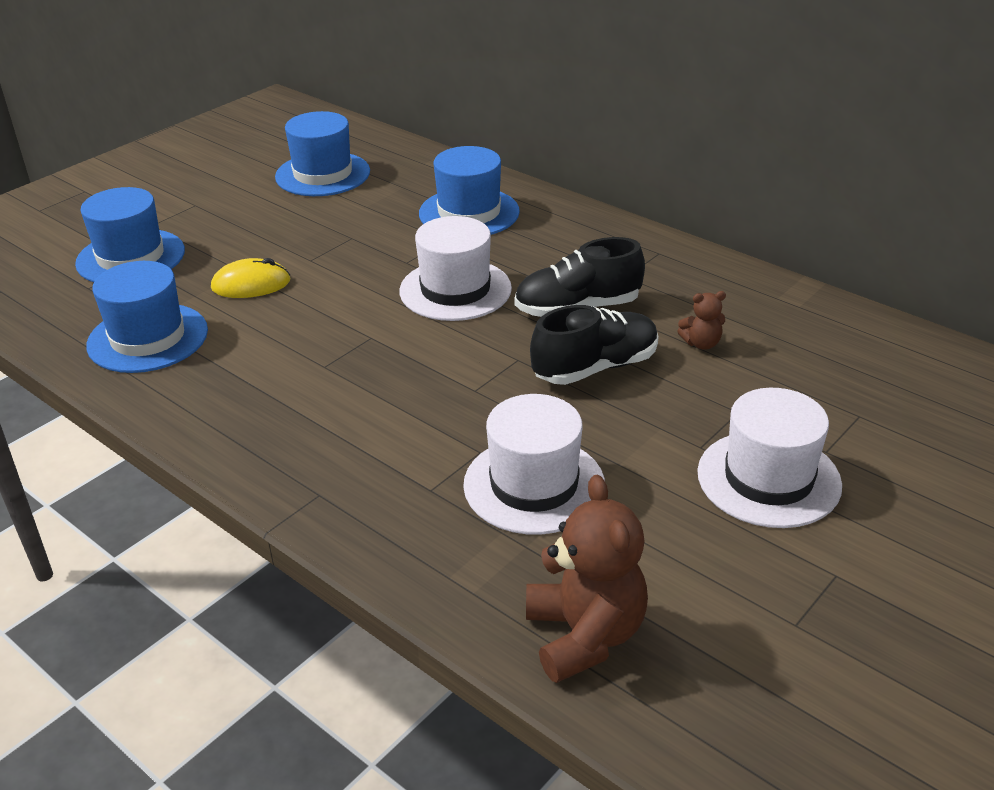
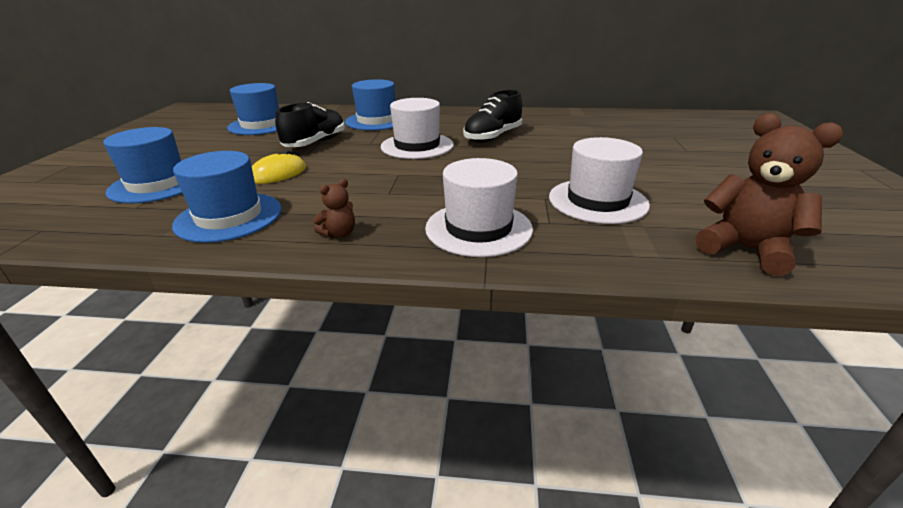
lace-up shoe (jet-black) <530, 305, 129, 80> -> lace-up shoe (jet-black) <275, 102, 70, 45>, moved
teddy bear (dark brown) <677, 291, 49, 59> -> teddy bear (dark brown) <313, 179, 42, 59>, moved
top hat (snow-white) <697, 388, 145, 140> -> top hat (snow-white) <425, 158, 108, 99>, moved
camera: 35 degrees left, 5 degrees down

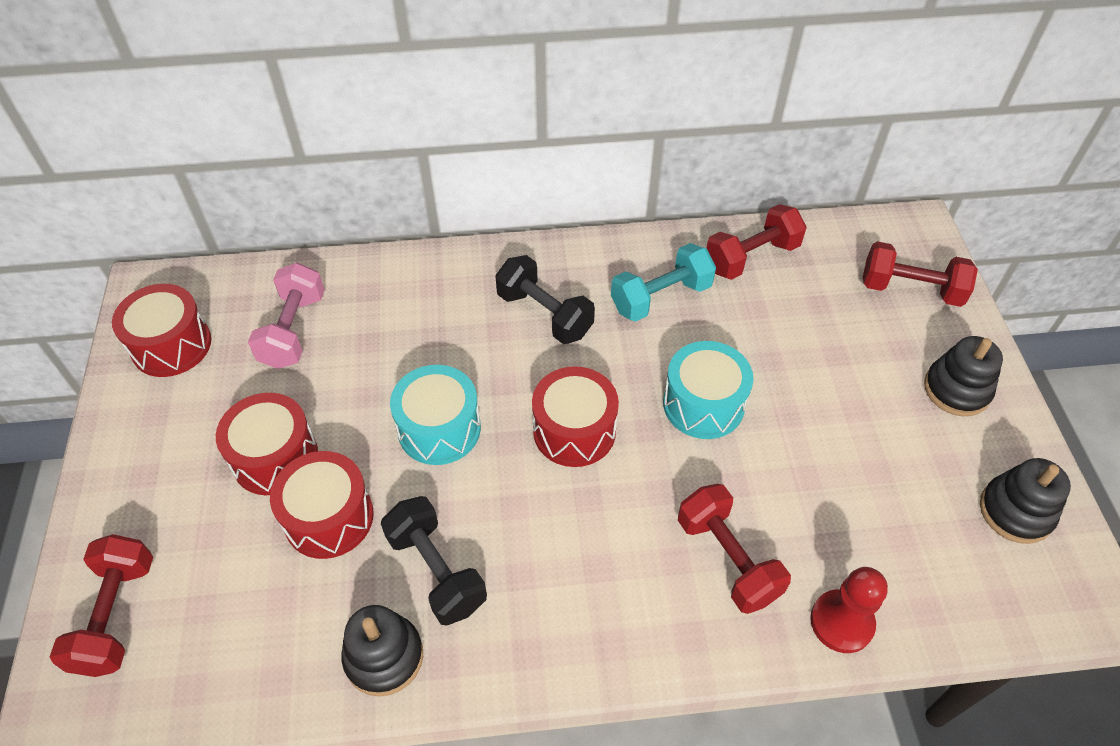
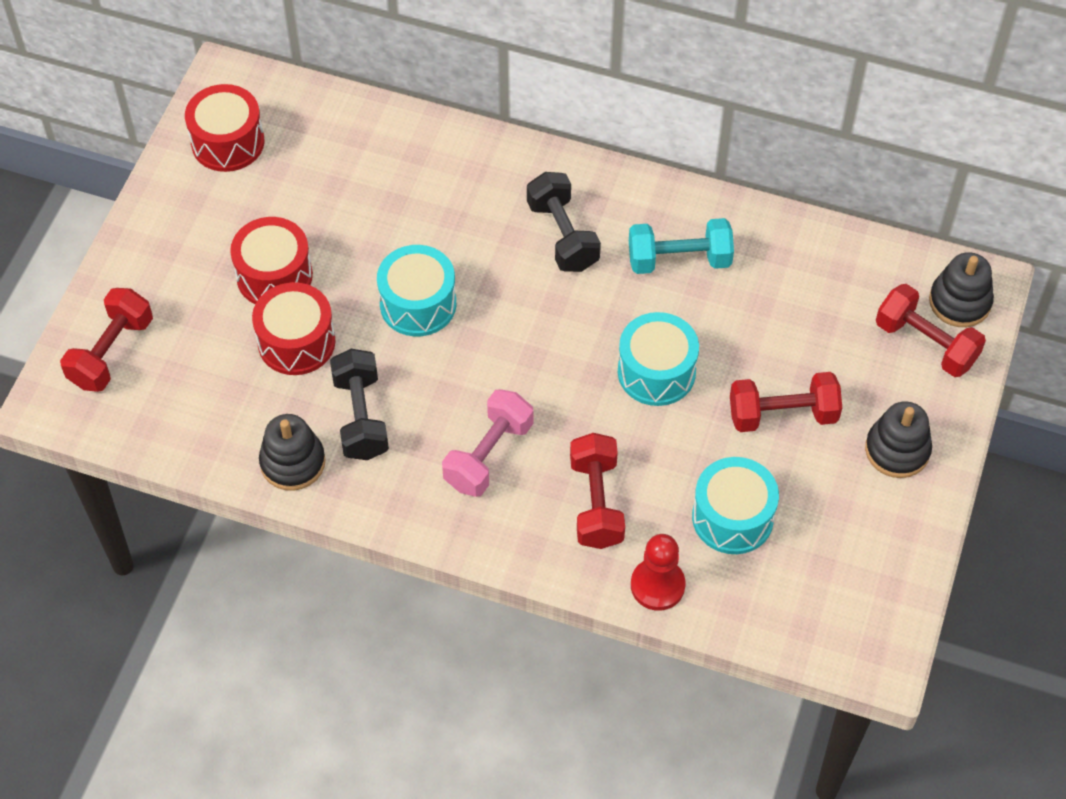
toy drum (crimson) <532, 366, 87, 101> -> none
none -> toy drum (turquoise) <692, 457, 87, 97>
free weight (rosy) <248, 263, 76, 106> -> free weight (rosy) <442, 389, 91, 108>, moved
free weight (crimson) <706, 204, 101, 76> -> free weight (crimson) <730, 372, 112, 60>, moved
ring stacker (jet-black) <980, 458, 91, 86> -> ring stacker (jet-black) <929, 252, 65, 75>, moved
camera: 25 degrees right, 5 degrees up

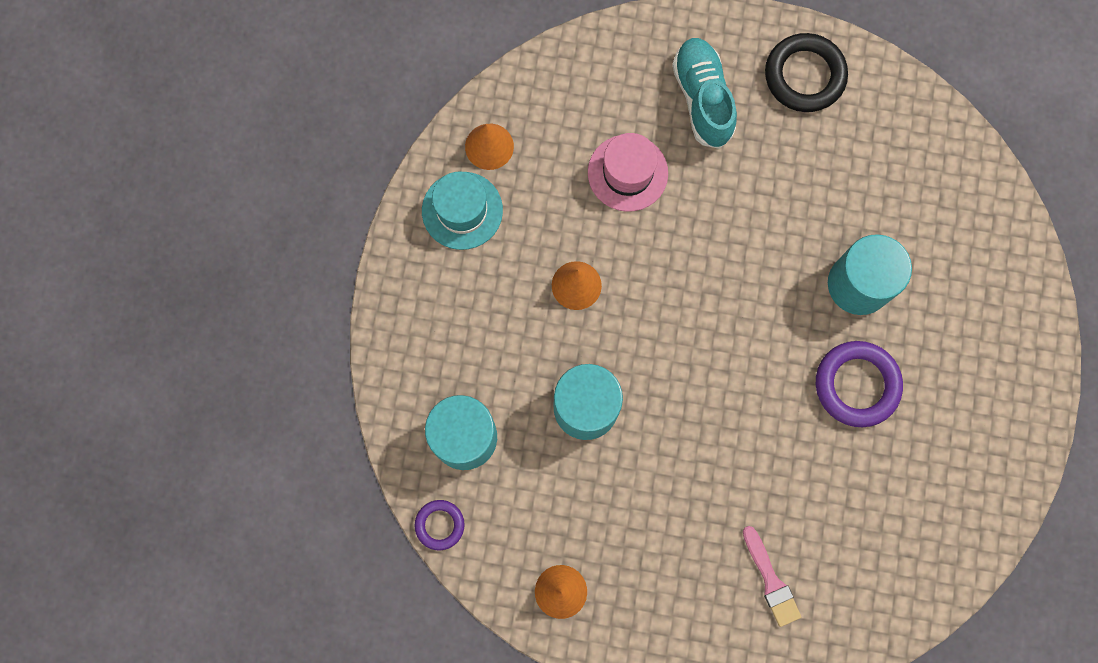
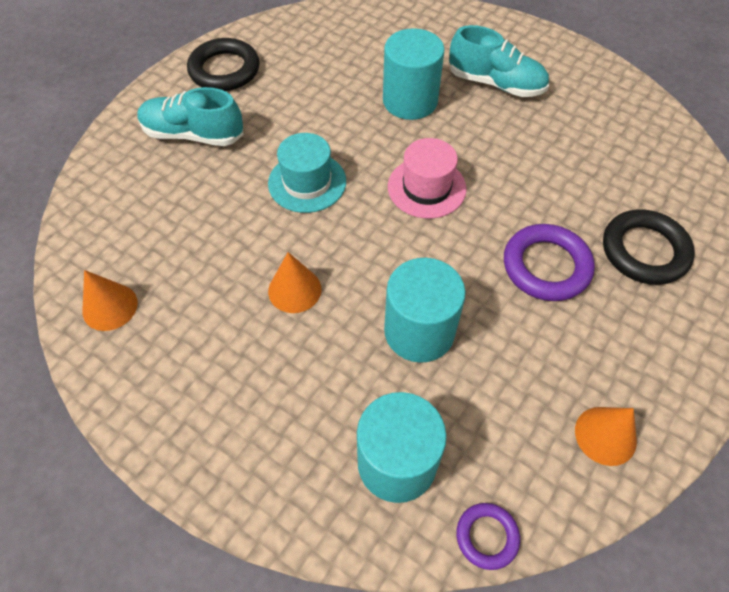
none -> lace-up shoe (turquoise) <449, 25, 100, 72>
top hat (turquoise) <422, 172, 81, 78> -> top hat (turquoise) <268, 133, 78, 80>, moved
top hat (rosy) <588, 133, 80, 79> -> top hat (rosy) <388, 138, 79, 81>, moved
ring (purple) <816, 341, 87, 86> -> ring (purple) <504, 224, 91, 77>, moved
brush (rosy) <743, 526, 58, 101> -> ring (jet-black) <603, 209, 92, 76>
camera: 65 degrees left, 20 degrees down

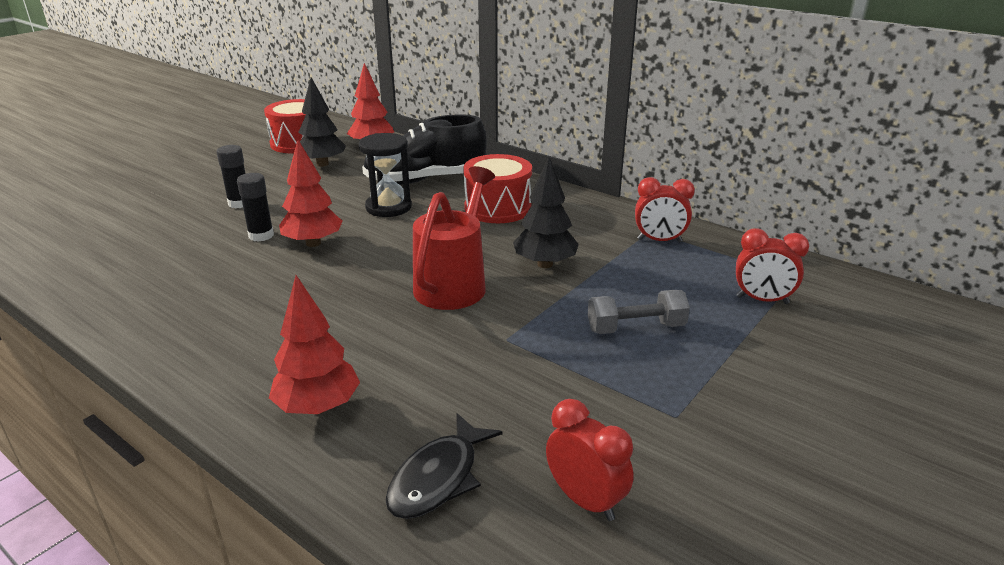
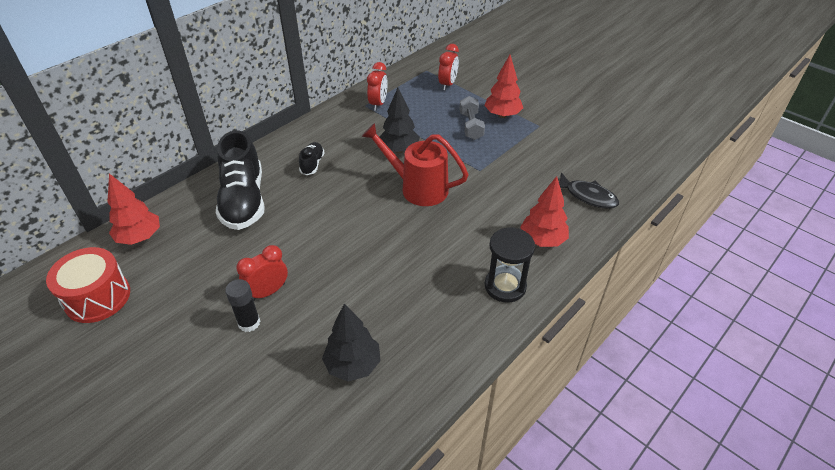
stick of glue (jet-black) <237, 173, 37, 69> -> none
toy tree (crimson) <279, 139, 64, 108> -> toy tree (crimson) <484, 55, 39, 63>, moved
toy tree (jet-black) <298, 77, 48, 90> -> toy tree (jet-black) <322, 303, 59, 78>, moved
sand timer (jet-black) <359, 133, 53, 84> -> sand timer (jet-black) <485, 227, 50, 76>, moved
clock (crimson) <546, 399, 88, 122> -> clock (crimson) <236, 245, 52, 56>, moved
toy drum (crimson) <463, 154, 69, 69> -> lace-up shoe (jet-black) <299, 142, 25, 33>
camera: 85 degrees left, 15 degrees up

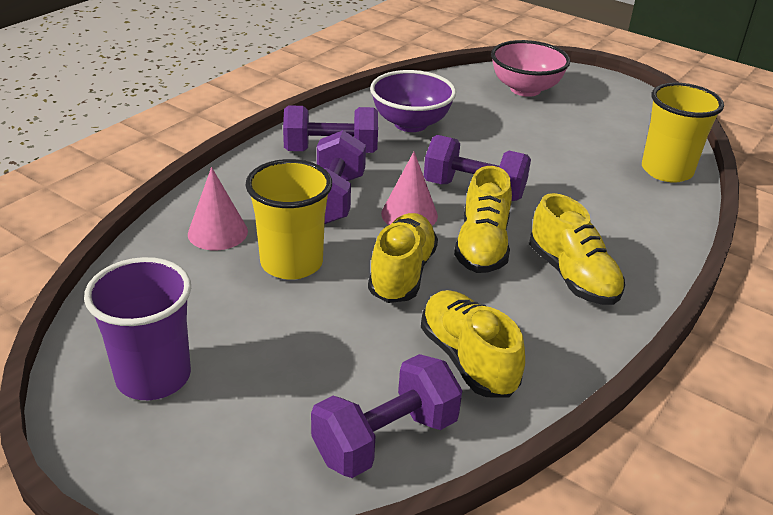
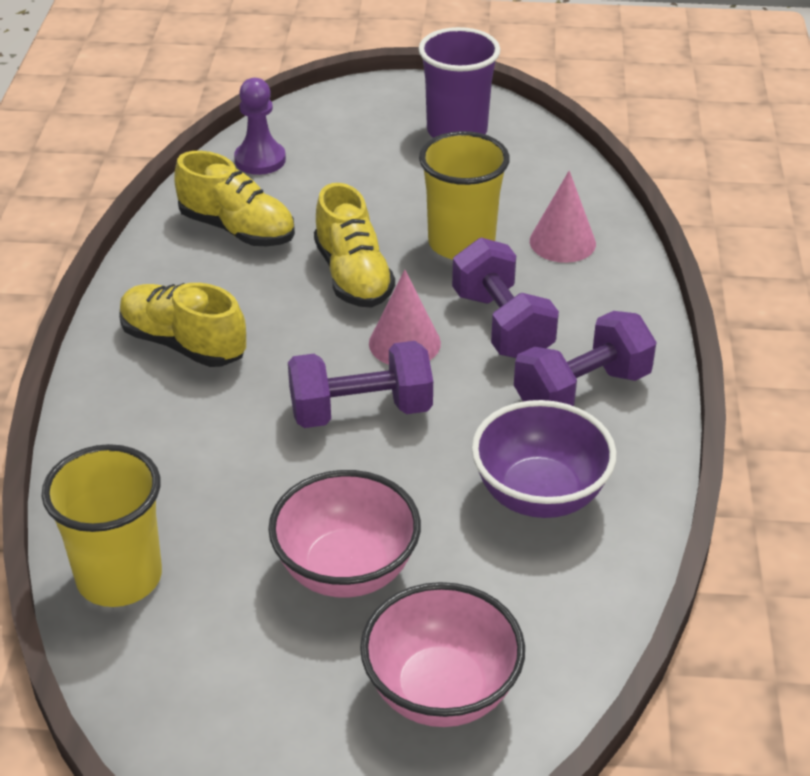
lace-up shoe (bright yellow) <454, 166, 58, 107> -> none
none -> bowl (rosy) <268, 470, 153, 128>
free weight (purple) <311, 354, 152, 124> -> game pawn (purple) <234, 78, 52, 97>
camera: 150 degrees right, 5 degrees up

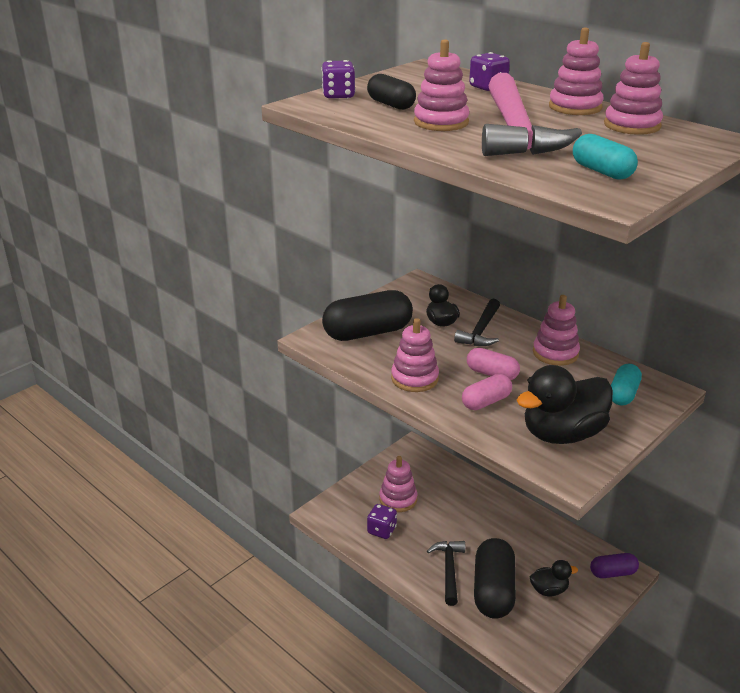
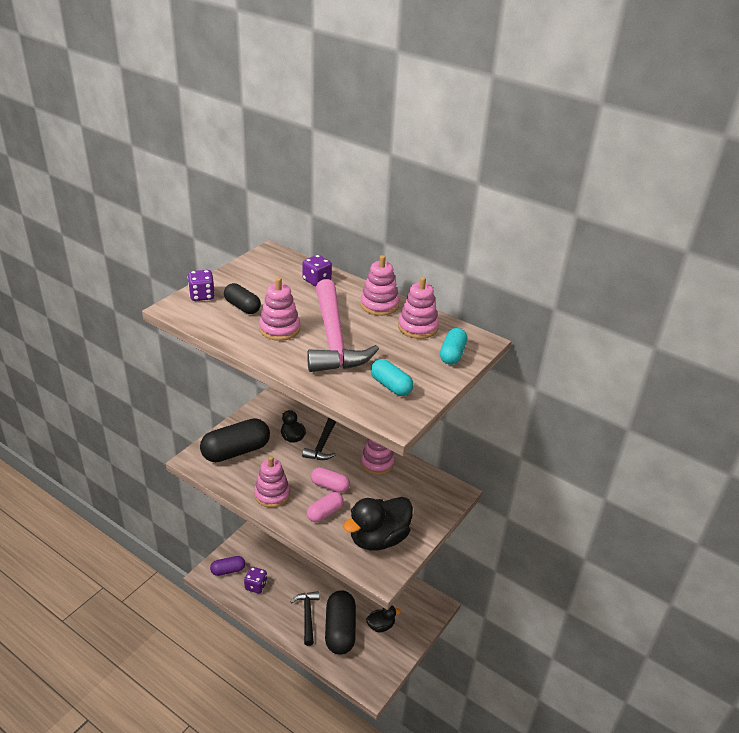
ring stacker (rosy) <379, 456, 38, 56> -> none
pill shape (purple) <590, 553, 49, 25> -> pill shape (purple) <210, 556, 35, 20>, moved
pill shape (turquoise) <611, 364, 31, 42> -> pill shape (turquoise) <440, 328, 28, 37>, moved
camera: 10 degrees left, 5 degrees up

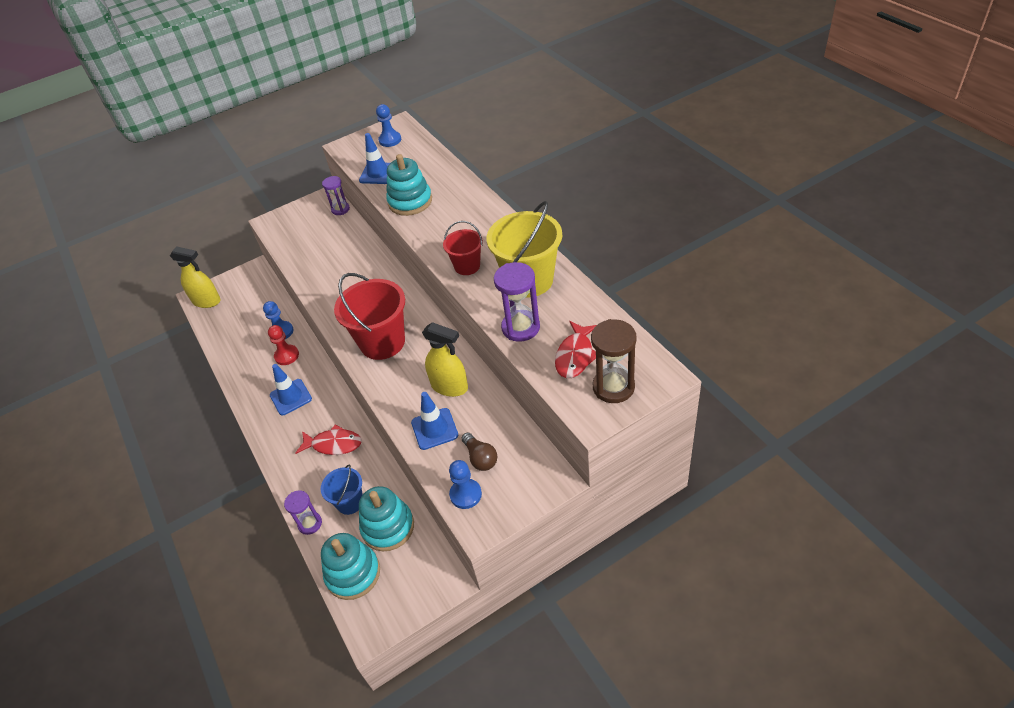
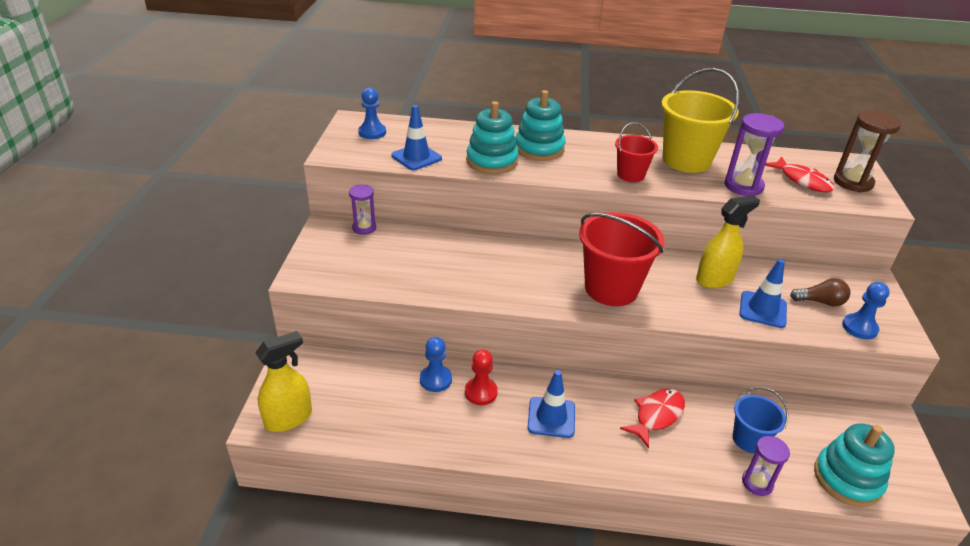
ring stacker (turquoise) <359, 486, 55, 65> -> ring stacker (turquoise) <515, 90, 51, 71>, moved
camera: 60 degrees left, 10 degrees down

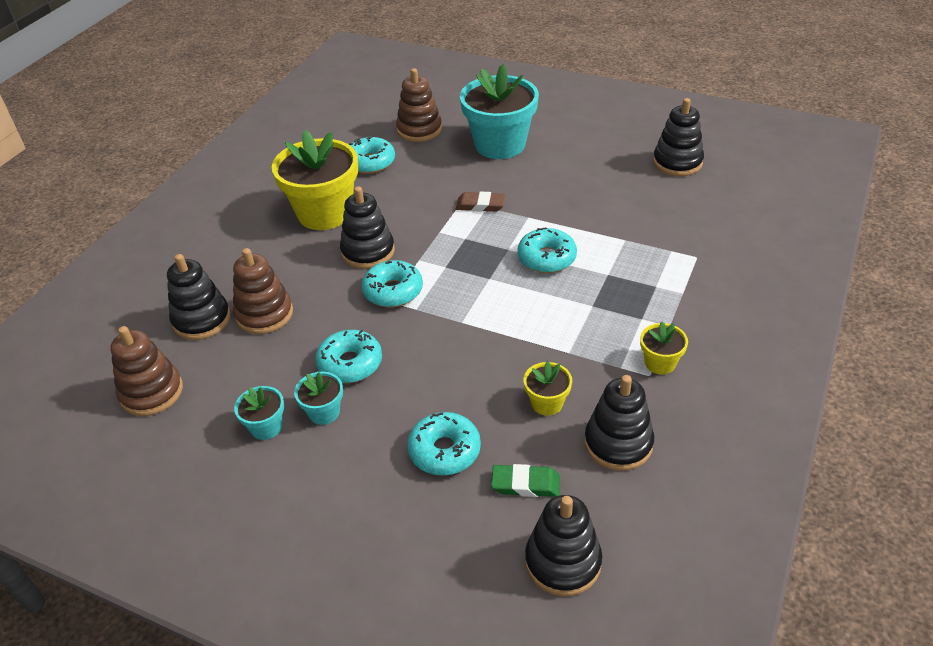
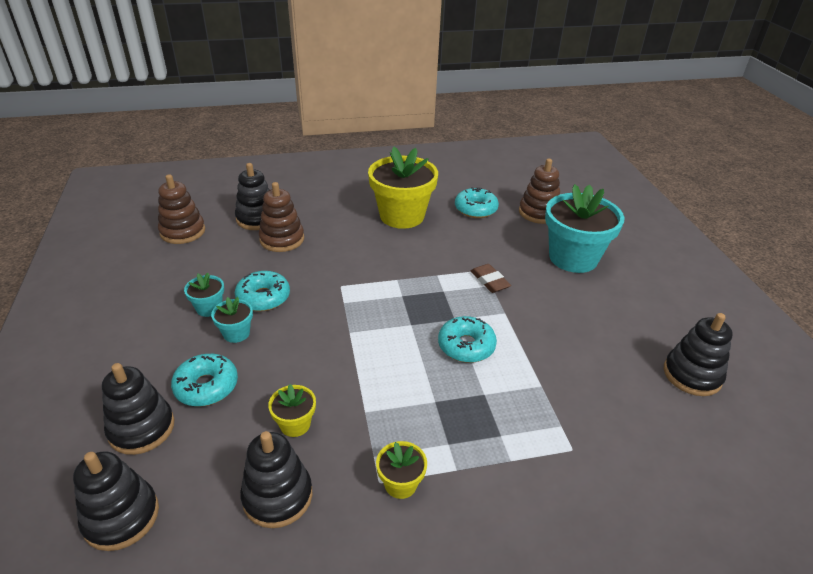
donut (turquoise) <362, 260, 61, 47> -> none
eraser (emerald) <491, 464, 69, 33> -> none
flower pot (turquoise) <234, 386, 50, 54> -> flower pot (turquoise) <211, 297, 42, 46>, moved
ring stacker (jet-black) <340, 186, 55, 83> -> ring stacker (jet-black) <102, 363, 72, 92>, moved
camera: 50 degrees right, 5 degrees down

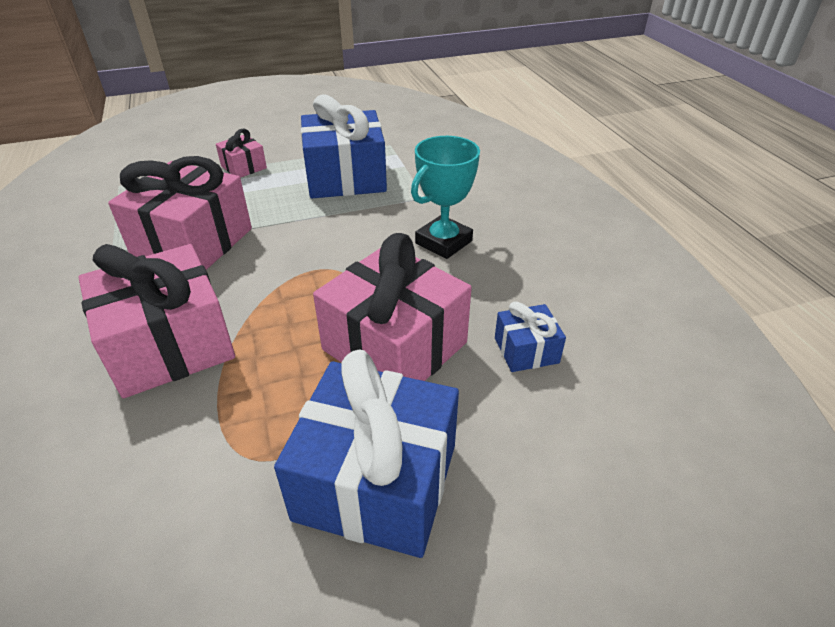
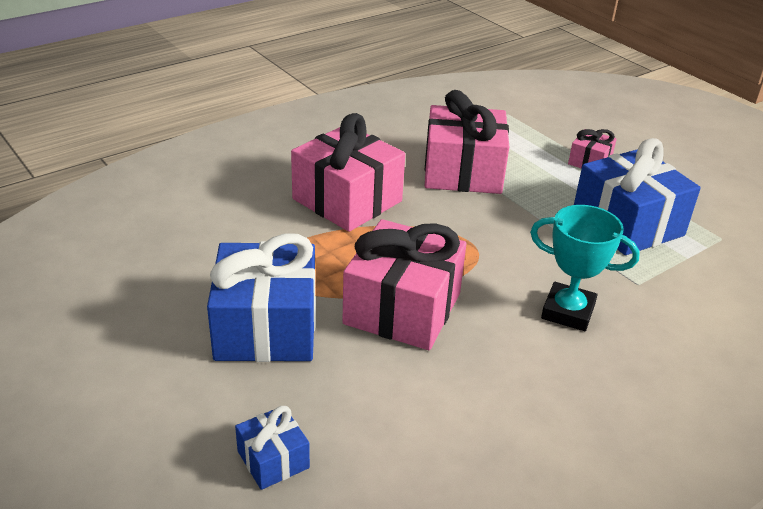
wrapped gift (blue) <495, 302, 71, 70> -> wrapped gift (blue) <235, 406, 75, 84>, moved
camera: 70 degrees right, 5 degrees down

